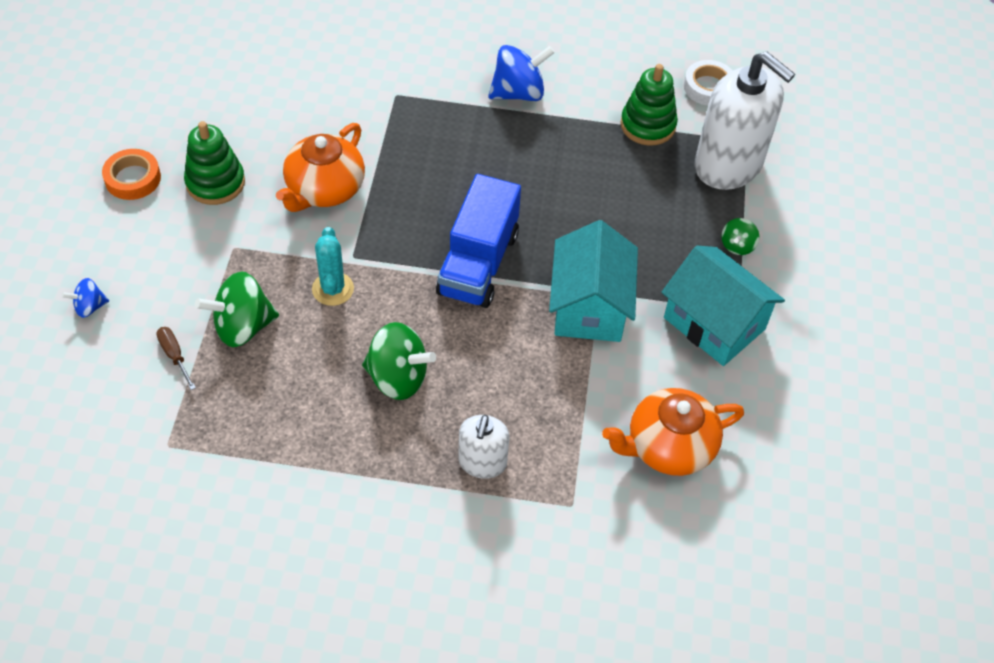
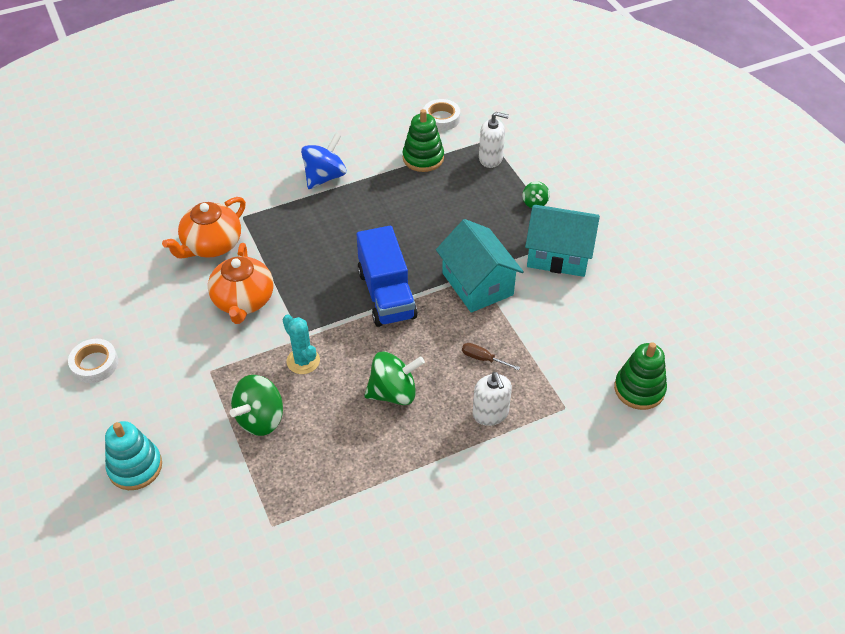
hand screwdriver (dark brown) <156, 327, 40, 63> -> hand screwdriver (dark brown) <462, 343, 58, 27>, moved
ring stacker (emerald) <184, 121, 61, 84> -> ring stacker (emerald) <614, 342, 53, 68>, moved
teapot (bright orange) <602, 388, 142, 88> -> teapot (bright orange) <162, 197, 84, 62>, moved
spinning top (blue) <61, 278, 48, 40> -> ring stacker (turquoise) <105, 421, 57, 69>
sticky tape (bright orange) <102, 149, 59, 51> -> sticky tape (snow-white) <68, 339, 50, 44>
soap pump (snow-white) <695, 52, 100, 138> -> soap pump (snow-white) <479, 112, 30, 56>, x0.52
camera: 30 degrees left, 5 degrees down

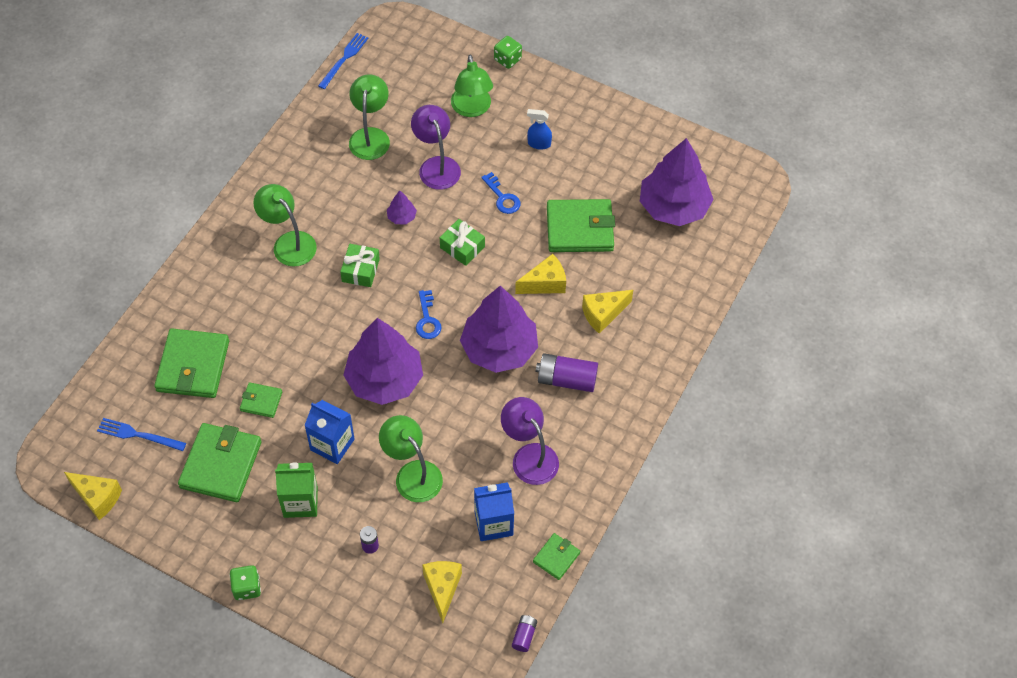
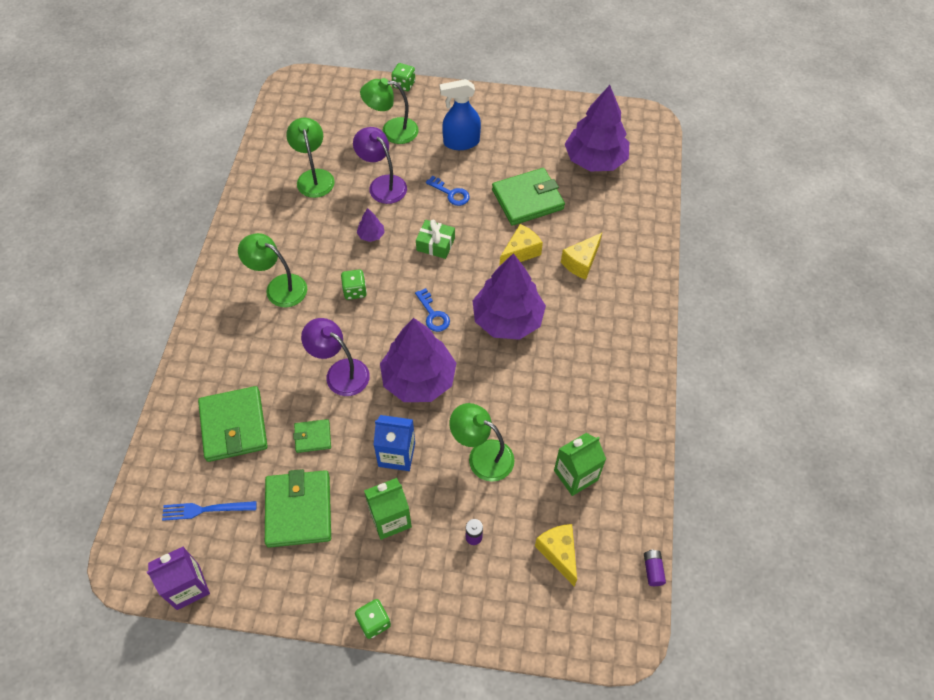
fork (blue) <318, 33, 50, 56> -> none
card wallet (emerald) <533, 533, 47, 47> -> none
power cell (purple) <536, 353, 62, 39> -> none
desk lamp (purple) <501, 397, 58, 88> -> desk lamp (purple) <301, 318, 69, 78>, moved
piece of cheese (bright yellow) <64, 472, 58, 48> -> milk carton (purple) <147, 546, 63, 64>
wrapped gift (emerald) <340, 244, 40, 43> -> die (emerald) <341, 269, 26, 31>
milk carton (blue) <474, 482, 40, 59> -> milk carton (emerald) <554, 433, 52, 63>
desk lamp (emerald) <451, 55, 42, 62> -> desk lamp (emerald) <360, 78, 59, 66>, 120 degrees clockwise
spray cleaner (blue) <527, 109, 25, 41> -> spray cleaner (blue) <440, 79, 41, 71>, x1.74
camera: 20 degrees left, 0 degrees up

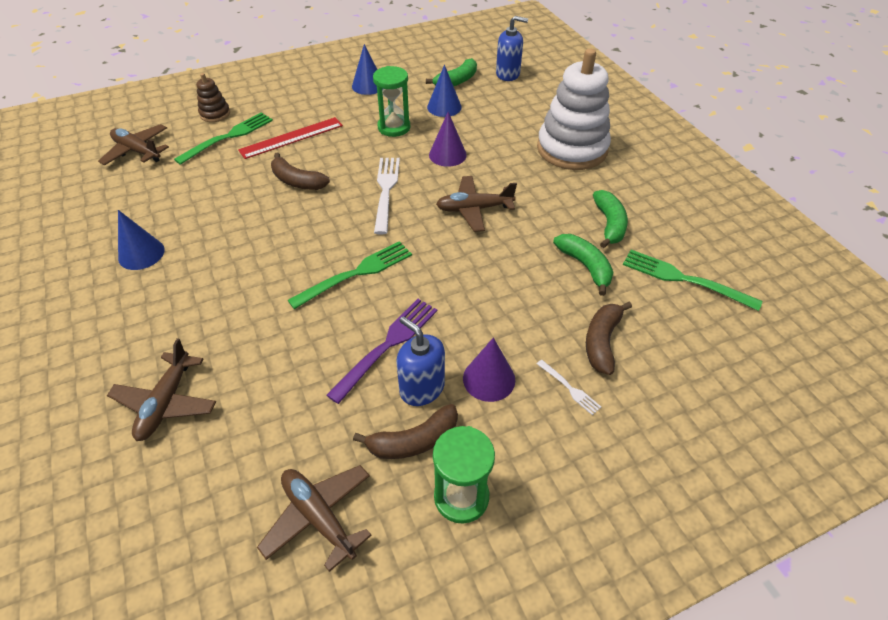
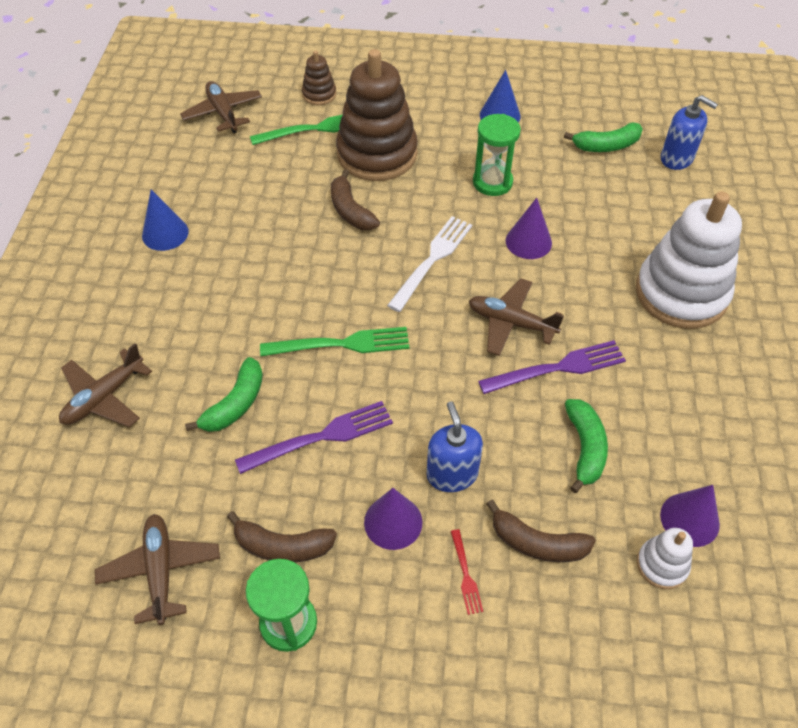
solid cone (blue) <427, 65, 35, 52> -> none
none -> fork (purple) <478, 340, 148, 54>
none -> ring stacker (snow-white) <637, 528, 56, 61>
soap pump (blue) <396, 316, 49, 90> -> soap pump (blue) <427, 401, 56, 91>, moved
banana (emerald) <593, 190, 35, 58> -> banana (emerald) <185, 357, 78, 75>, moved
measuring stick (crimson) <238, 117, 105, 42> -> ring stacker (dark brown) <336, 49, 82, 132>
fork (emerald) <623, 250, 139, 61> -> solid cone (purple) <660, 485, 60, 62>
fork (snow-white) <537, 360, 64, 55> -> fork (crimson) <451, 529, 32, 86>
banana (dark brown) <586, 302, 46, 73> -> banana (dark brown) <487, 500, 109, 62>, 120 degrees counterclockwise
camera: 30 degrees right, 5 degrees up

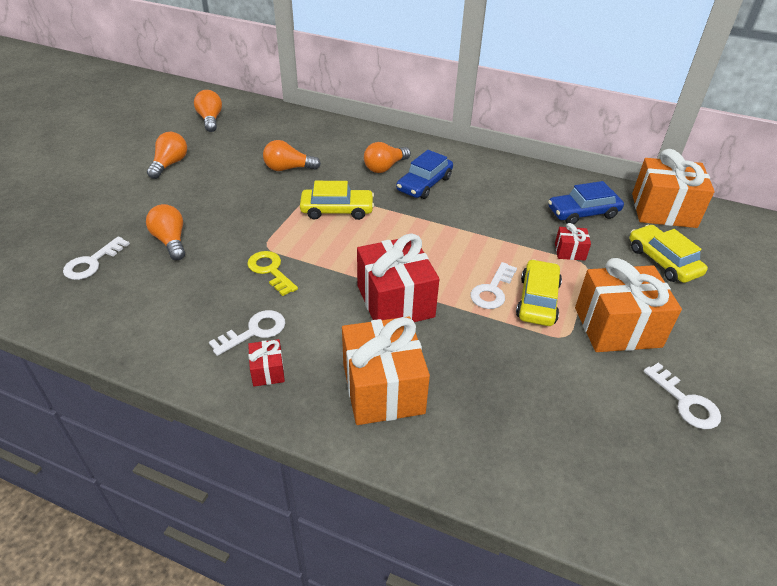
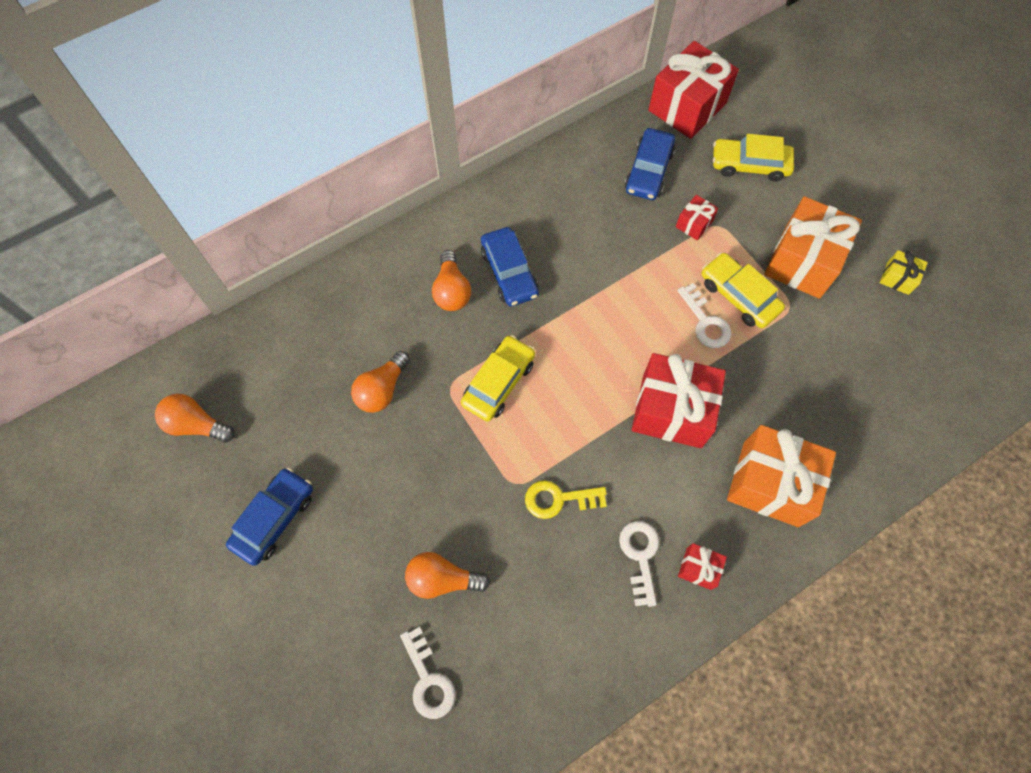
lightbulb (bright orange) <147, 132, 40, 47> -> car (blue) <226, 468, 87, 98>
door key (snow-white) <643, 363, 78, 66> -> wrapped gift (bright yellow) <880, 250, 48, 45>
wrapped gift (bright orange) <632, 149, 83, 79> -> wrapped gift (crimson) <648, 41, 91, 98>
camera: 55 degrees left, 25 degrees up

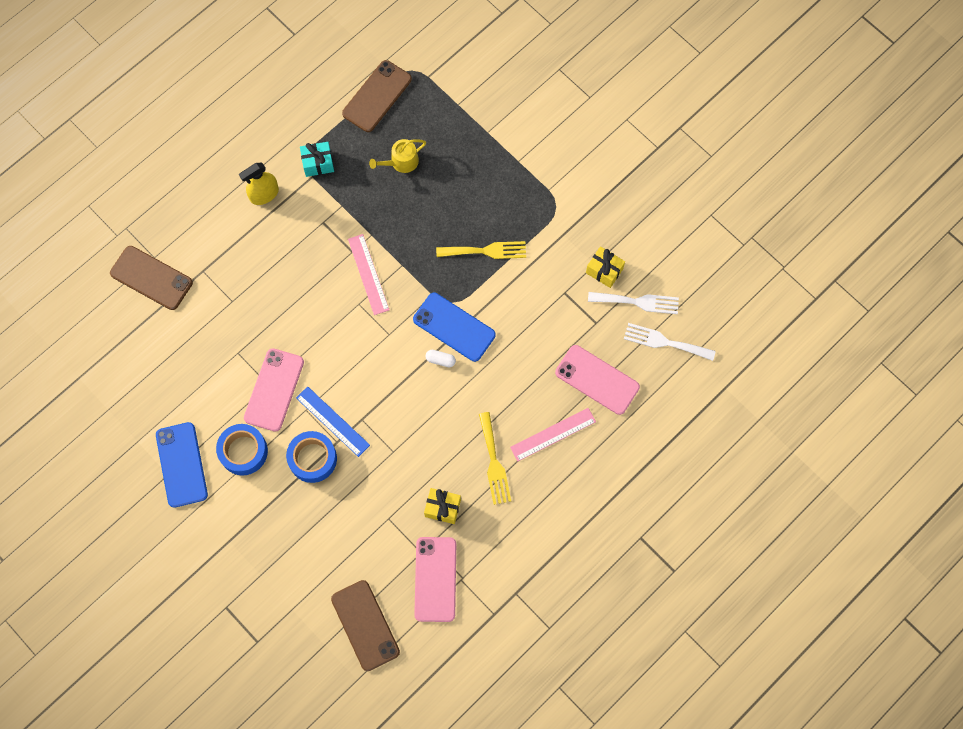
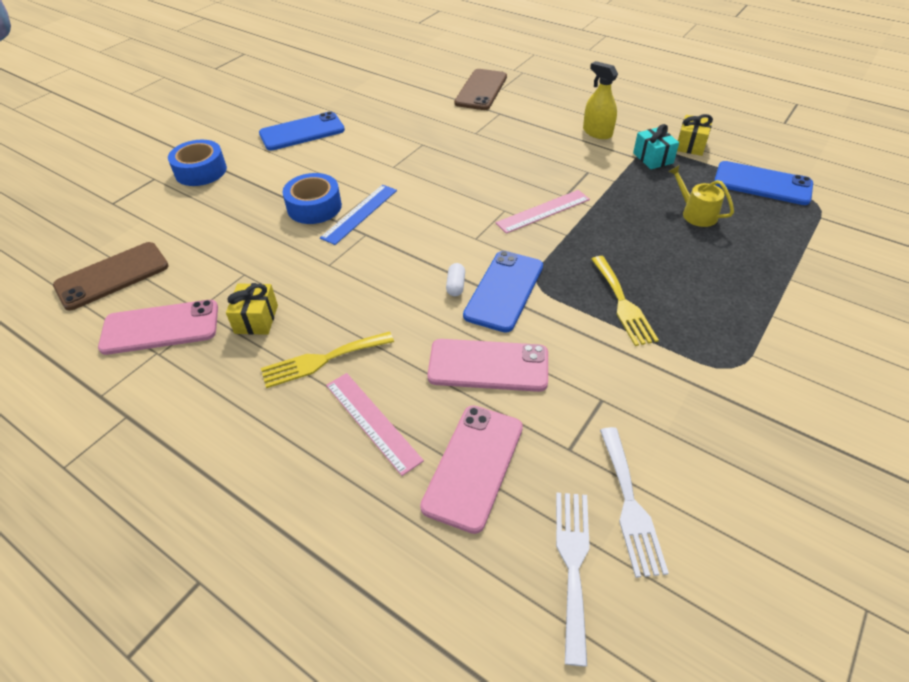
sticky tape (blue) <216, 424, 52, 51> -> sticky tape (blue) <168, 140, 59, 46>, moved
mobile phone (rosy) <244, 348, 60, 84> -> mobile phone (rosy) <427, 339, 121, 53>, moved
wrapped gift (bright yellow) <586, 246, 39, 42> -> wrapped gift (bright yellow) <677, 114, 36, 42>, moved
mobile phone (dark brown) <342, 60, 70, 72> -> mobile phone (blue) <714, 161, 99, 44>
camera: 80 degrees right, 25 degrees down

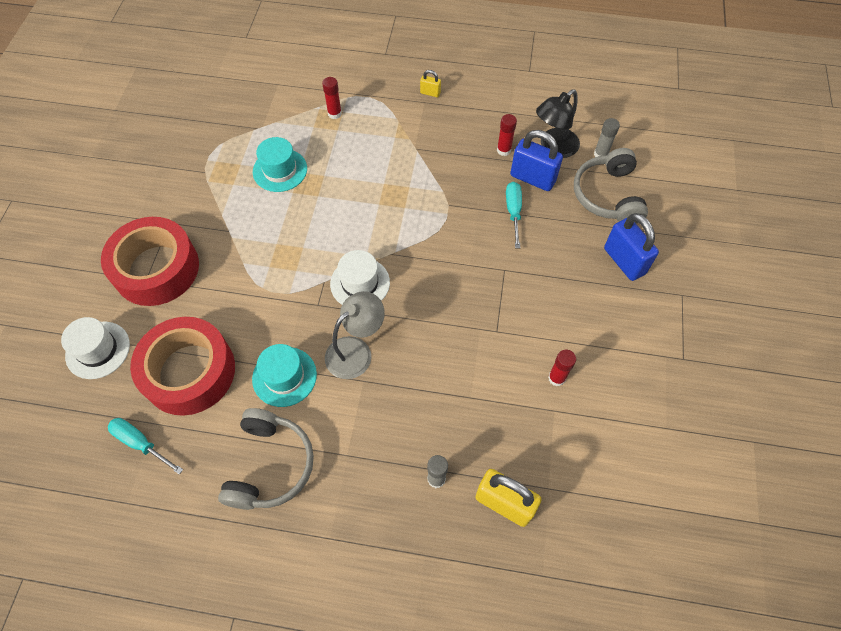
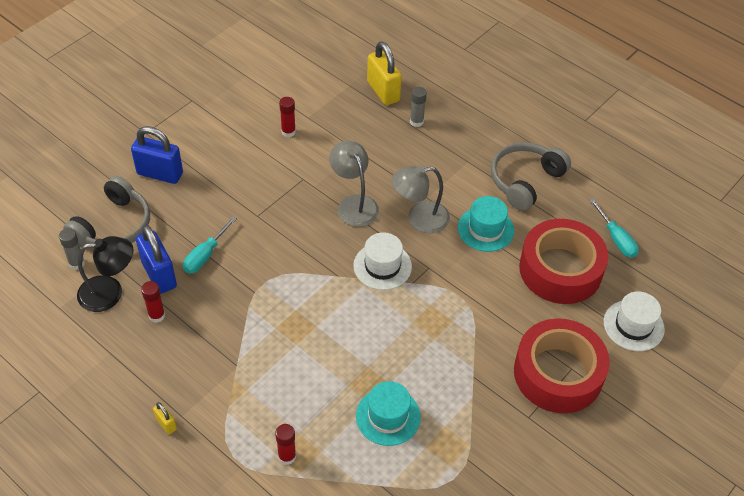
none -> desk lamp (grey) <329, 141, 50, 86>
small lock (blue) <604, 213, 55, 68> -> small lock (blue) <131, 126, 52, 58>, 75 degrees counterclockwise
camera: 150 degrees left, 10 degrees down

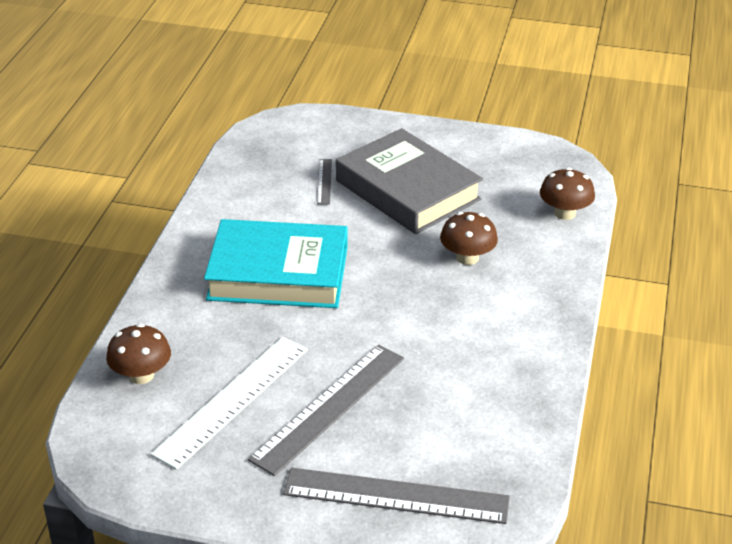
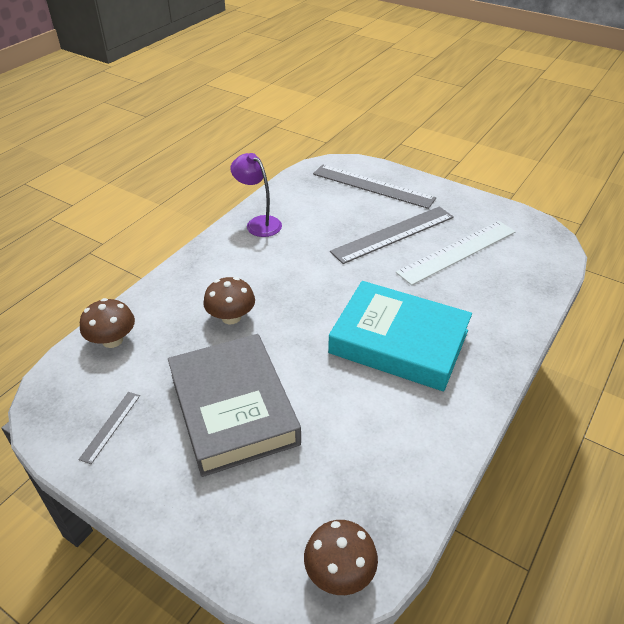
none -> desk lamp (purple) <230, 153, 52, 84>
toadstool (dark brown) <106, 324, 65, 60> -> toadstool (dark brown) <304, 520, 74, 75>, moved
measuring stick (grey) <317, 159, 15, 46> -> measuring stick (grey) <78, 392, 62, 72>, moved
camera: 160 degrees left, 5 degrees up

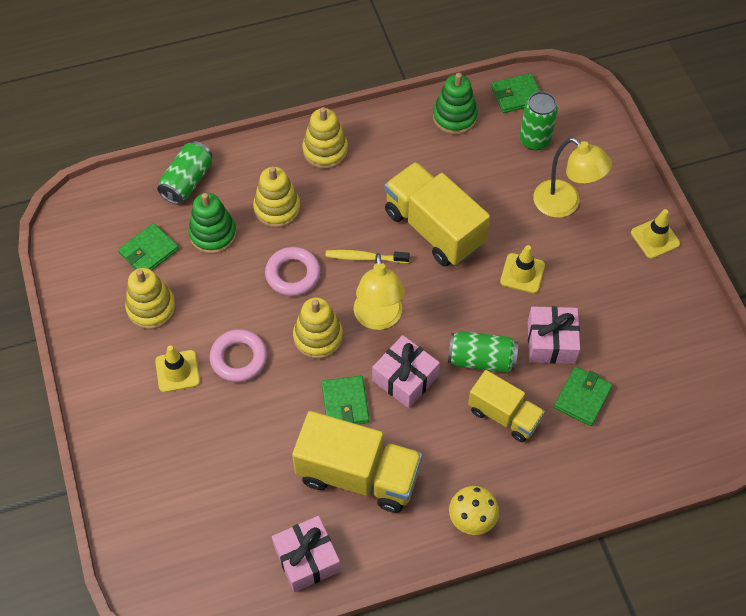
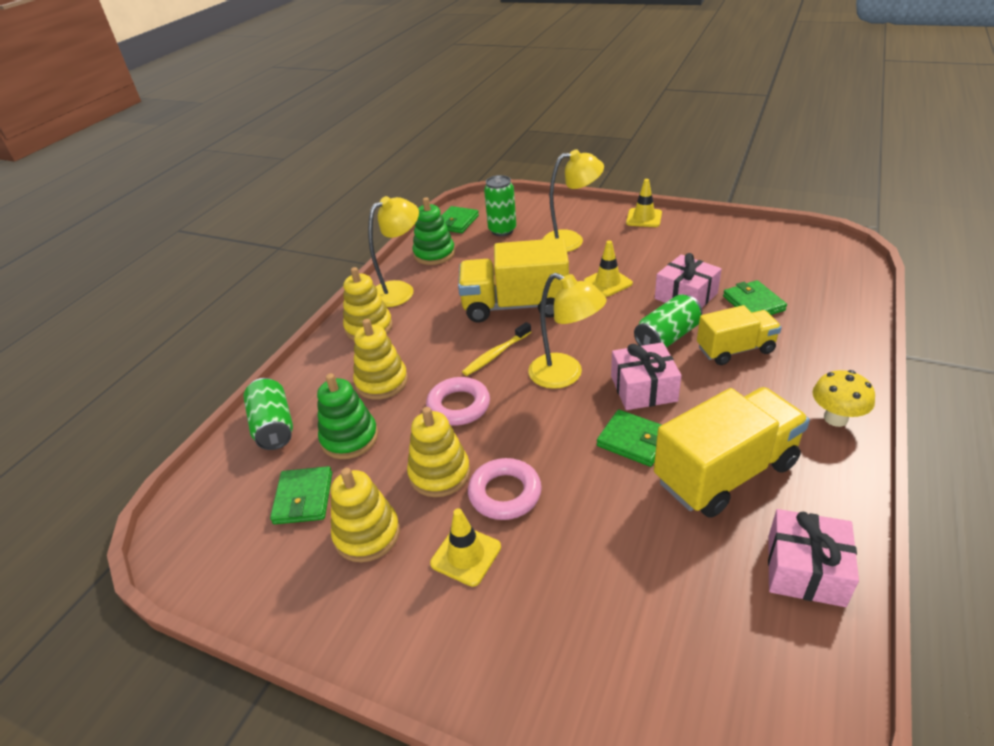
none -> desk lamp (bright yellow) <368, 196, 51, 111>
ring stacker (bright yellow) <293, 298, 50, 61> -> ring stacker (bright yellow) <407, 407, 63, 90>, moved
camera: 45 degrees left, 20 degrees down

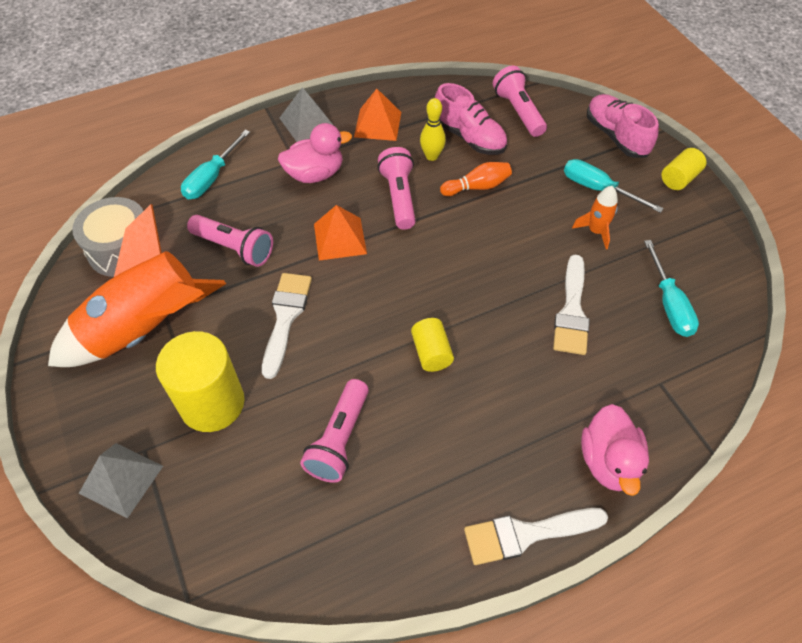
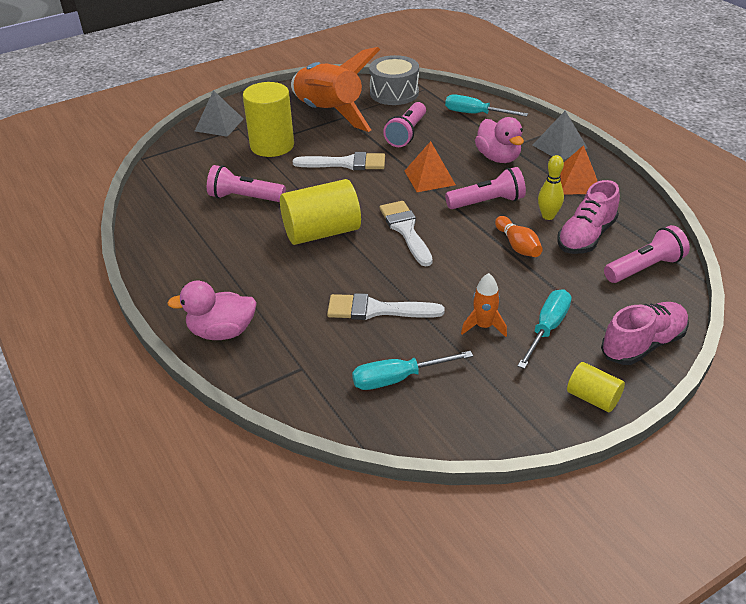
brush (snow-white) <464, 508, 144, 57> -> brush (snow-white) <380, 201, 53, 65>, moved
cylinder (bright yellow) <411, 318, 43, 54> -> cylinder (bright yellow) <280, 179, 81, 66>, x1.91
camera: 85 degrees right, 15 degrees down

